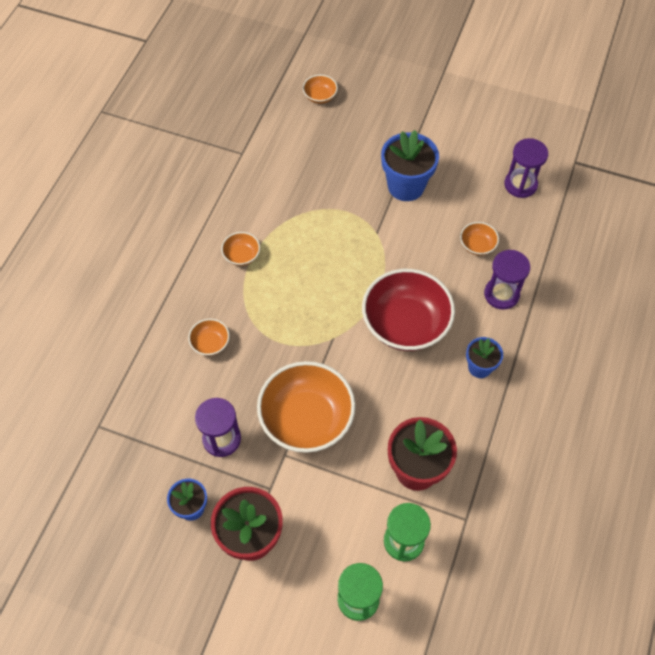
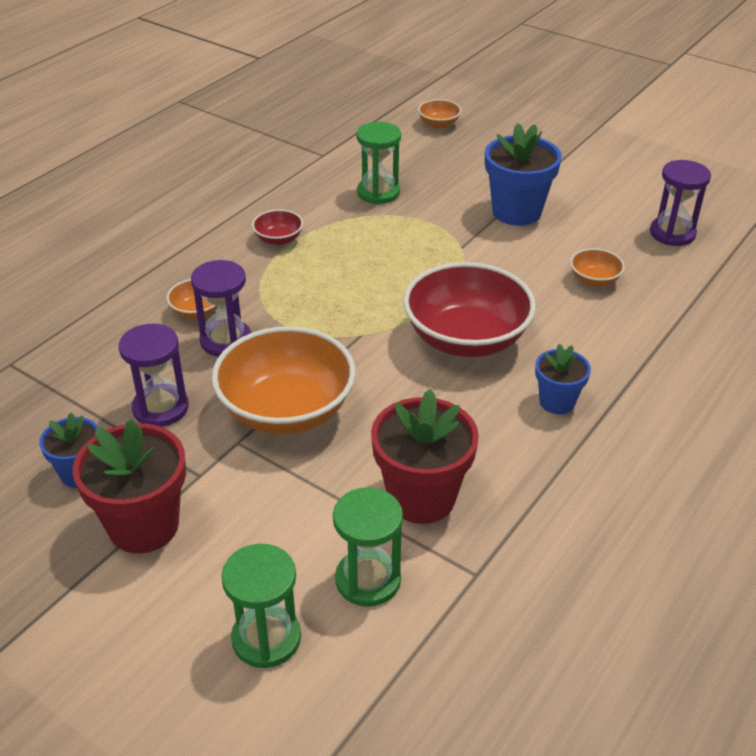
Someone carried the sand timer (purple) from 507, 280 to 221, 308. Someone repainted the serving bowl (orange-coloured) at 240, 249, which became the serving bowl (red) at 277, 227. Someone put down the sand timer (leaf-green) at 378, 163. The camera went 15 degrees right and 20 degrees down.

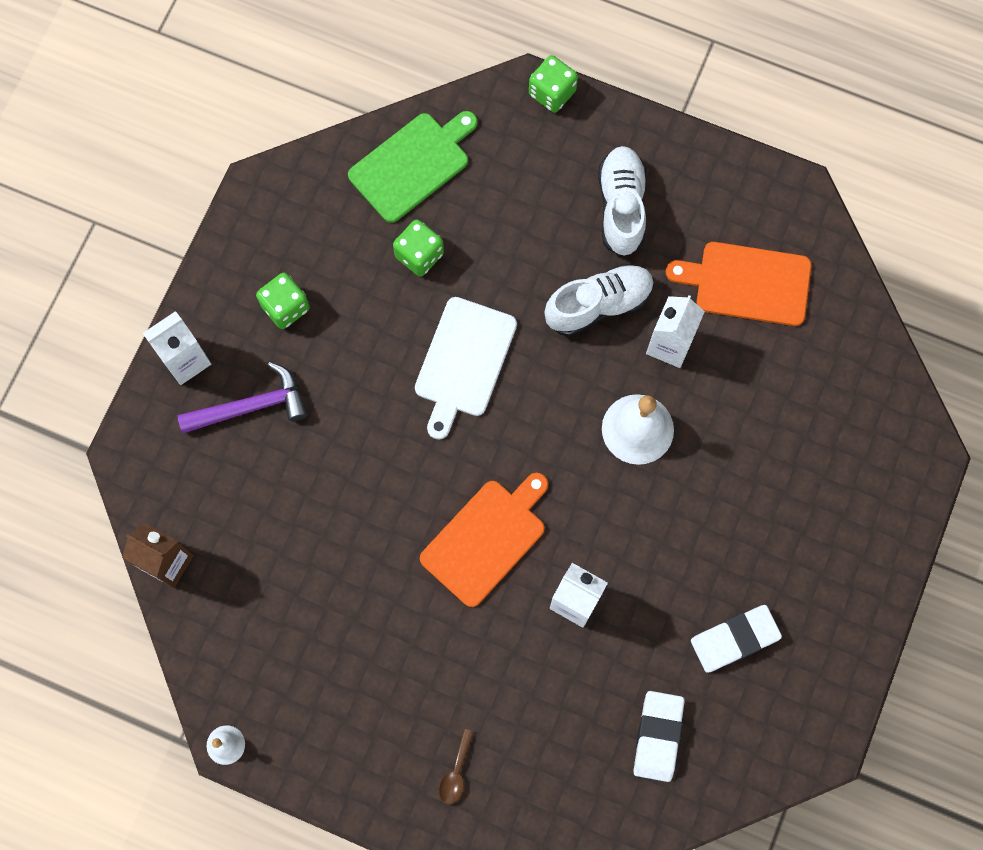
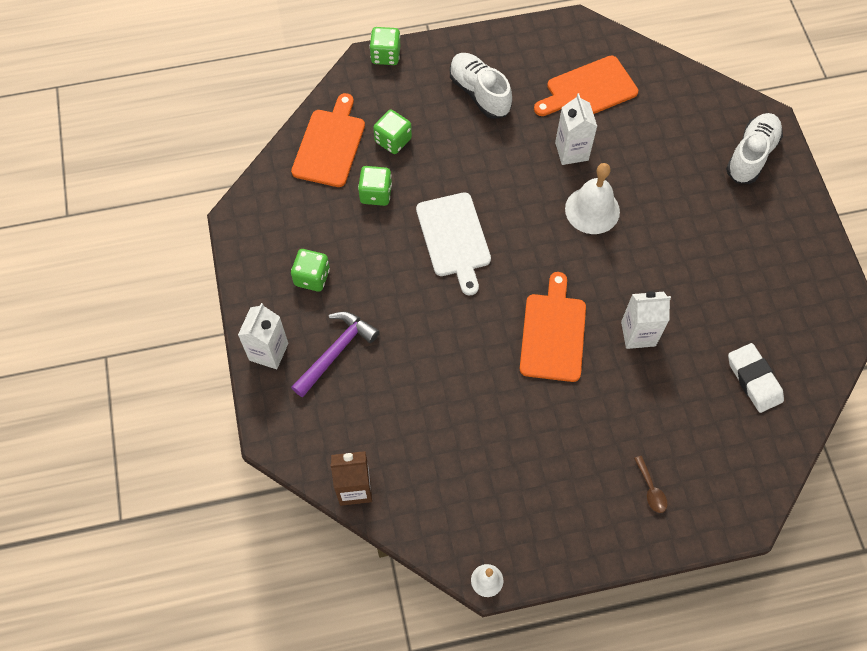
Someone repainted the bread board (leaf-green) at 412, 167, which became the bread board (orange-coloured) at 328, 140. Someone put down the die (leaf-green) at 392, 132. Someone carried the shoe (snow-white) from 599, 300 to 754, 148. Someone took away the eraser (snow-white) at 736, 639. The camera went 35 degrees left and 10 degrees down.

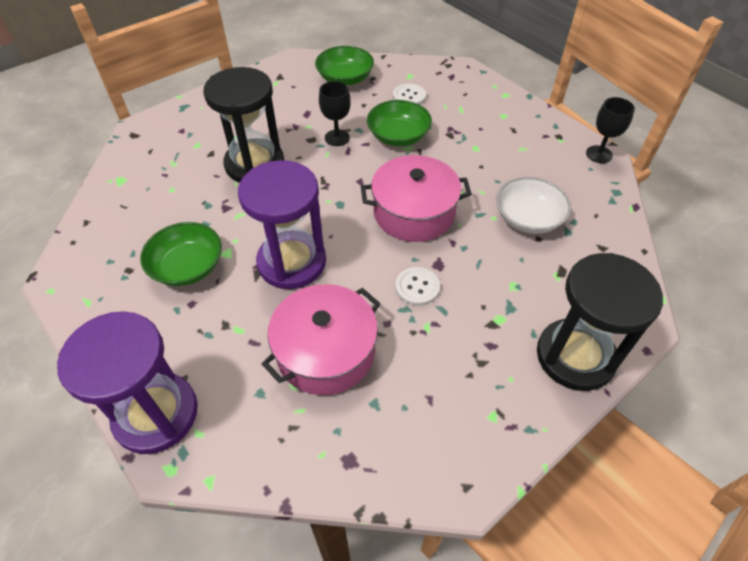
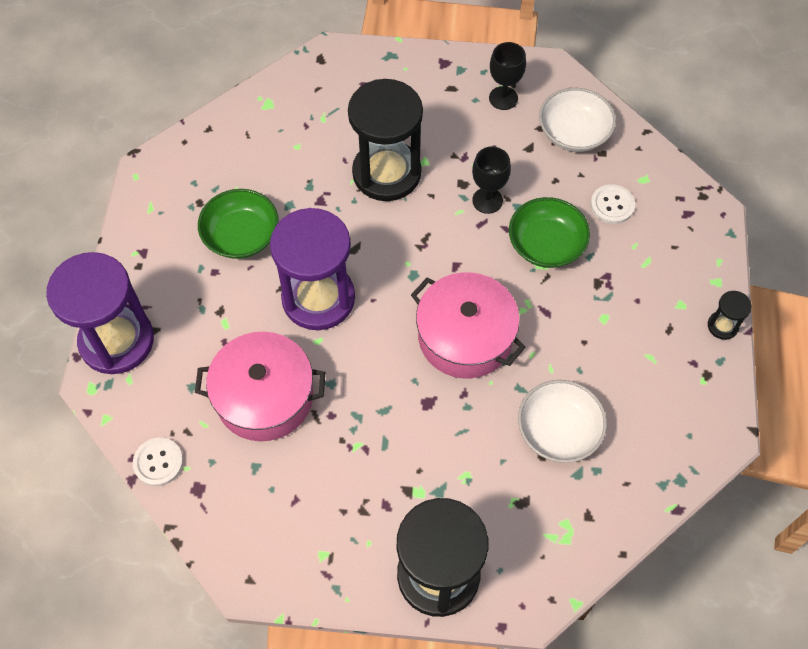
Someone carried the shirt button (snow-white) from 417, 286 to 158, 462. Someone carried the chalice (ebony) from 610, 130 to 507, 76. Someone repainted the serving bowl (leaf-green) at 344, 65, which became the serving bowl (snow-white) at 577, 120. Someone put down the sand timer (ebony) at 730, 315. The camera went 45 degrees right and 10 degrees up.

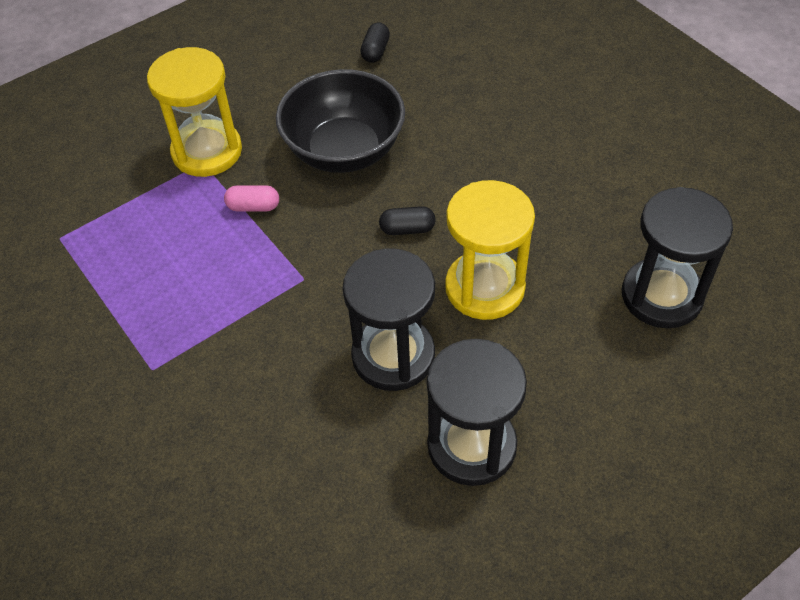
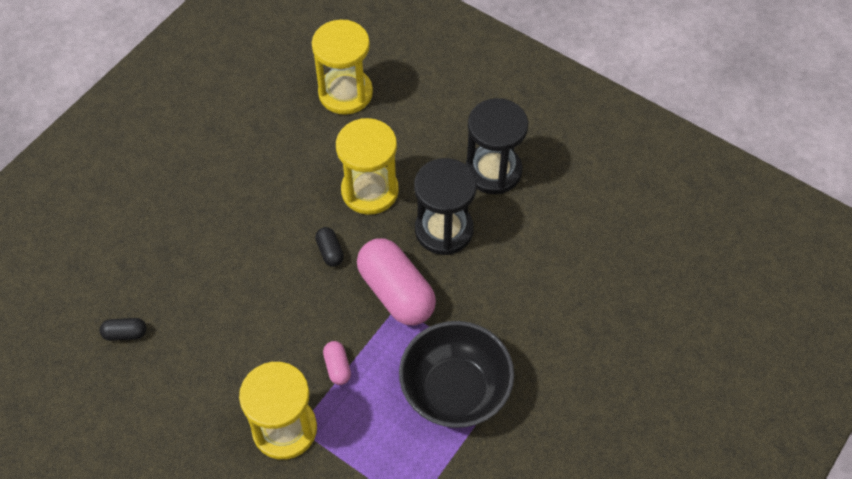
Someone repainted the sand timer (ebony) at 677, 257, which became the sand timer (yellow) at 342, 67. Someone put down the capsule (rose-pink) at 396, 282. Someone carried the serving bowl (ebony) from 340, 121 to 456, 374. The camera went 110 degrees left and 5 degrees up.

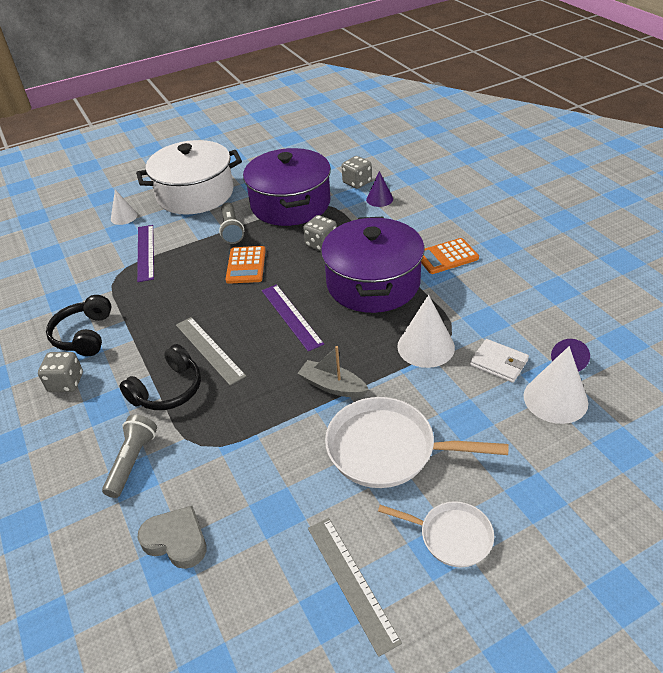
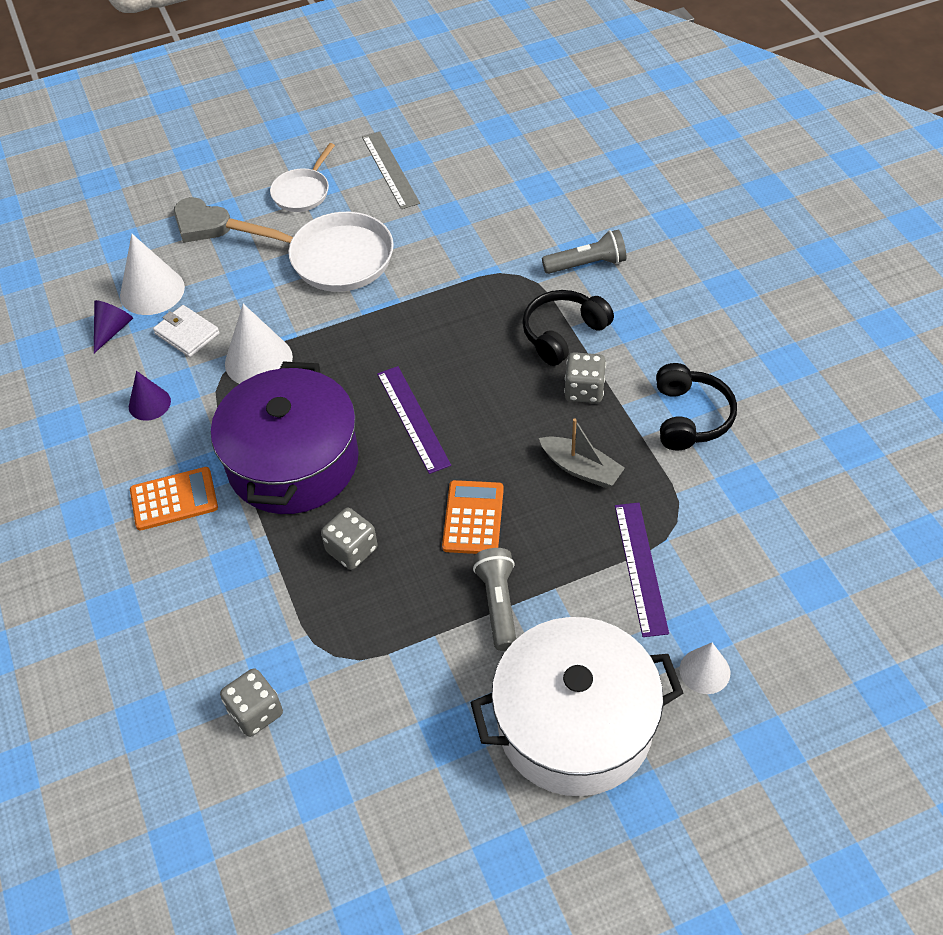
Someone carried the cone (purple) from 379, 189 to 150, 396. Someone carried the heart shape (ash-grey) from 172, 537 to 202, 220. Someone rotated the skillet (snow-white) at 436, 534 by 90 degrees counterclockwise. Someone carried the toy boat (ash-grey) from 333, 372 to 582, 453. Someone rotated the torch (ash-grey) at 129, 456 by 120 degrees counterclockwise. Someone carried the die (ash-grey) from 60, 372 to 585, 377. Someone took away the measuring stick (ash-grey) at 211, 351. Someone took away the stockpot (purple) at 287, 187. The camera went 175 degrees left and 10 degrees up.

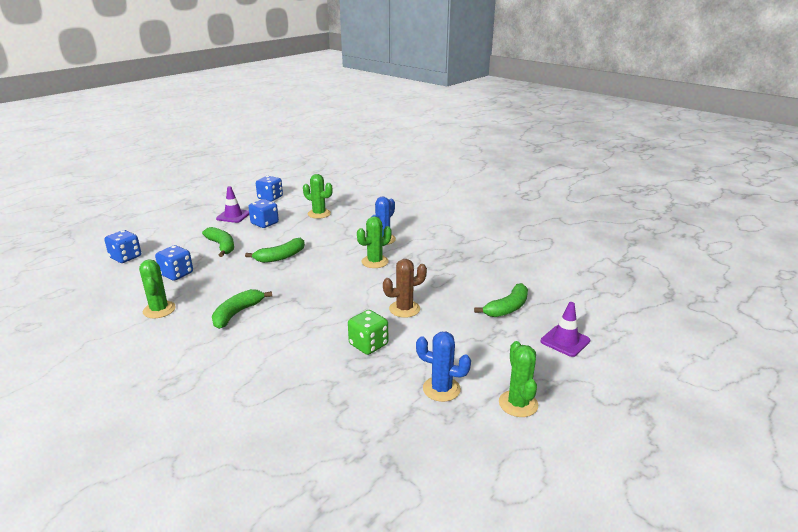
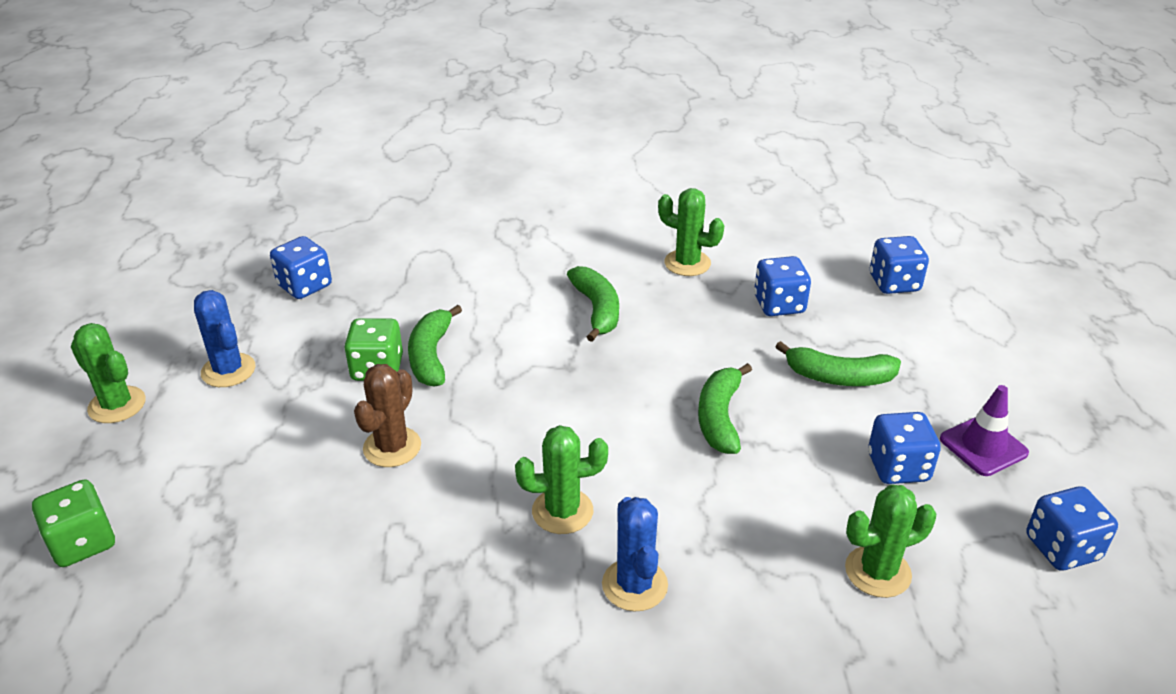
Someone swapped the safety cone (purple) at 565, 329 for the die (leaf-green) at 73, 523. Someone rotated the cactus (cobalt) at 443, 367 by 75 degrees clockwise. Someone put down the die (cobalt) at 301, 267. Someone carried the banana fruit (leaf-green) from 501, 300 to 435, 346. Someone rotated the cactus (leaf-green) at 374, 242 by 75 degrees clockwise. The camera went 135 degrees right and 10 degrees up.

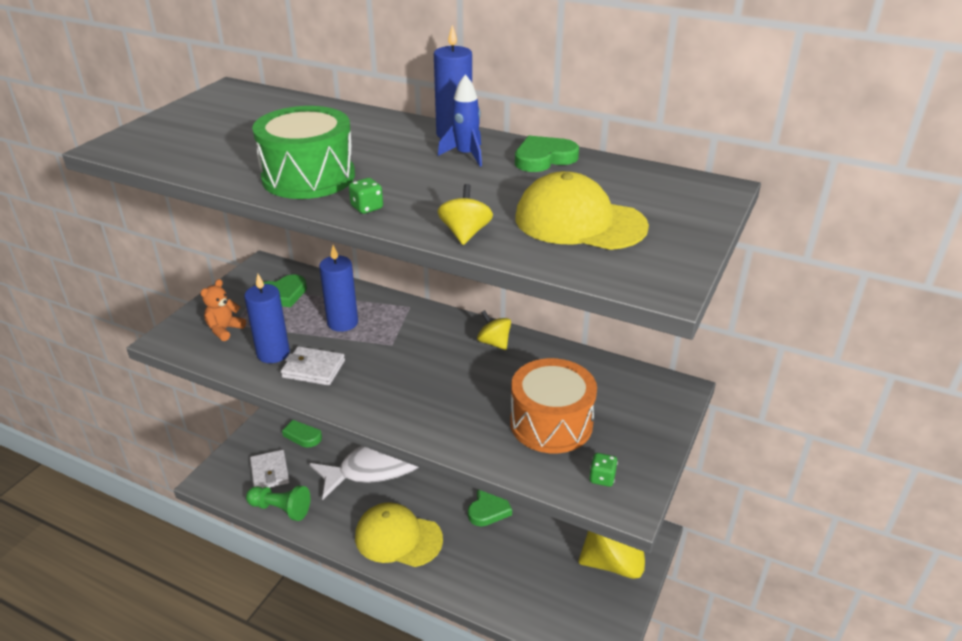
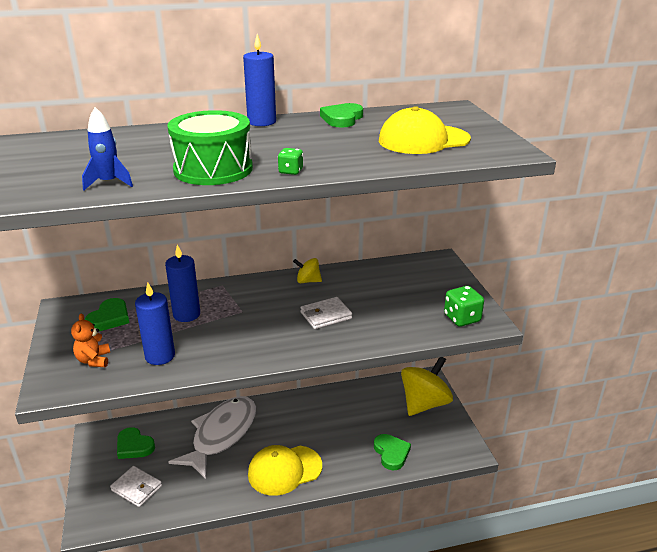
Someone carried the rocket (cobalt) from 460, 120 to 107, 148. Someone carried the card wallet (snow-white) from 313, 366 to 326, 313. Someone carried the heart shape (leaf-green) from 490, 508 to 392, 452. Someone scaled the die (leaf-green) at 603, 470 by 1.76. Someone took away the pawn (leaf-green) at 278, 503. Someone took away the toy top (yellow) at 465, 214. Someone took away the toy drum (orange-coloured) at 553, 405. The camera went 40 degrees left and 5 degrees down.

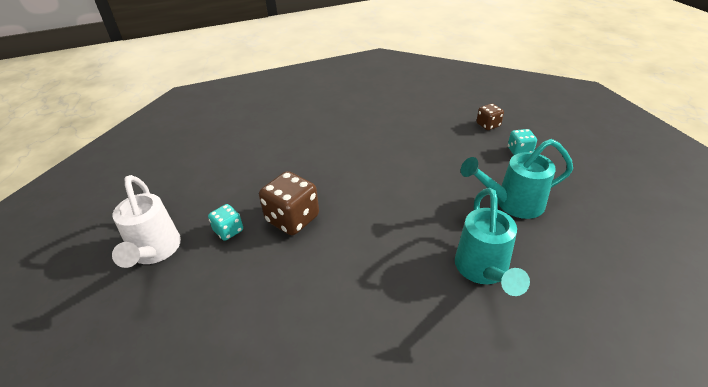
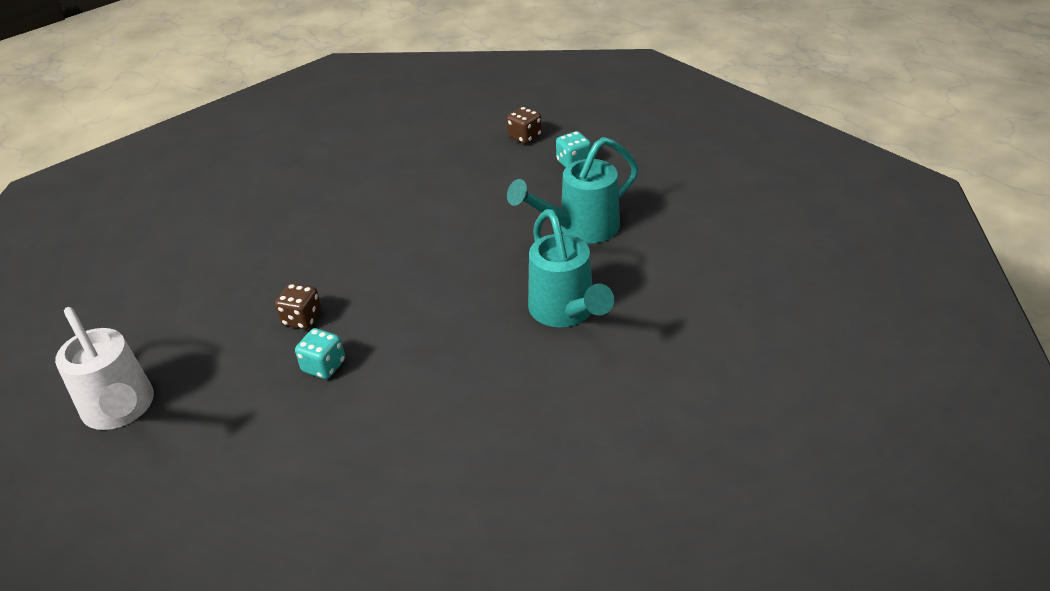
Someone scaled the die (dark brown) at 289, 203 by 0.56. Someone carried the die (aqua) from 225, 222 to 320, 353. The camera went 20 degrees left and 0 degrees up.

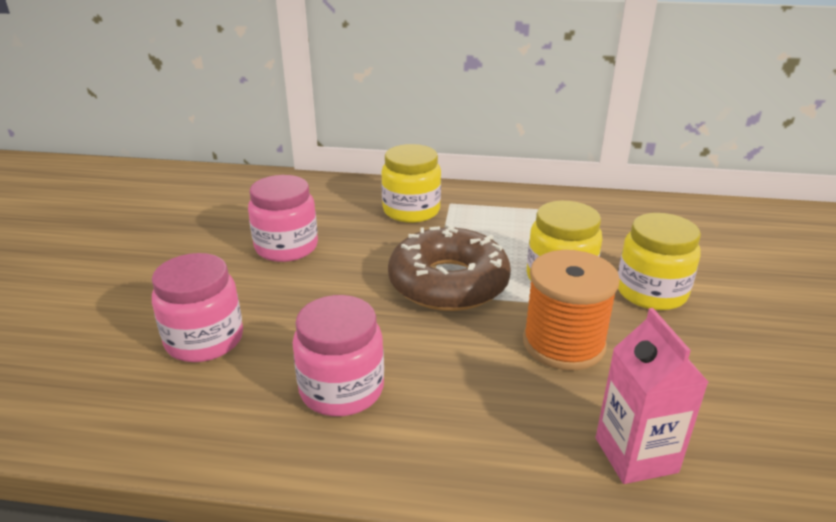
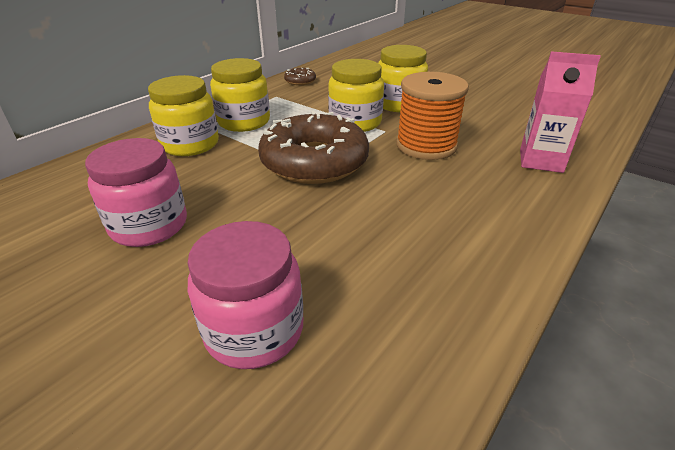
Someone put down the jam jar (yellow) at 240, 95. Someone put down the doughnut (dark brown) at 300, 76. Someone took away the jam jar (rose-pink) at 338, 355. The camera went 60 degrees left and 5 degrees up.

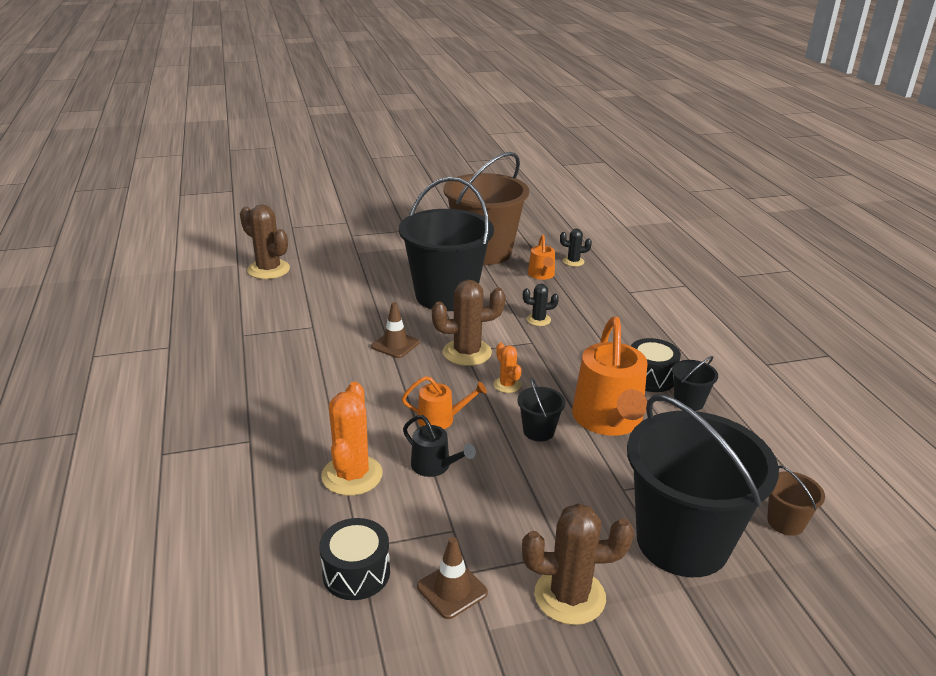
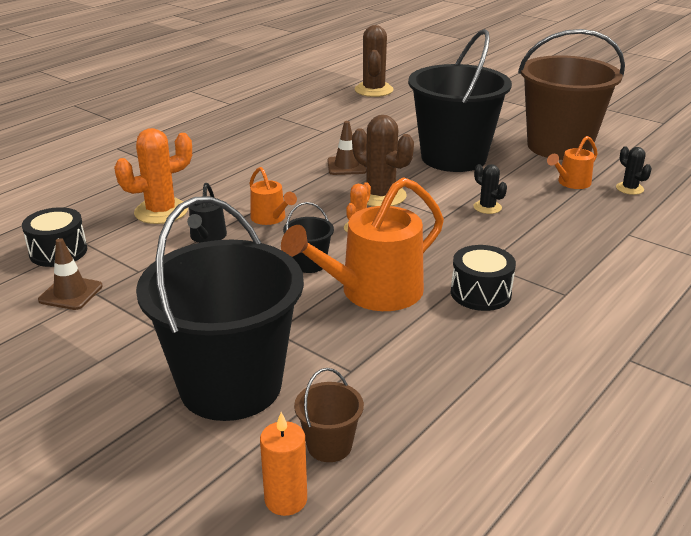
Someone put down the candle (orange-coloured) at 283, 464. Someone took away the cactus (dark brown) at 578, 564. Someone took away the pail (ebony) at 695, 383. The camera went 55 degrees right and 0 degrees up.

